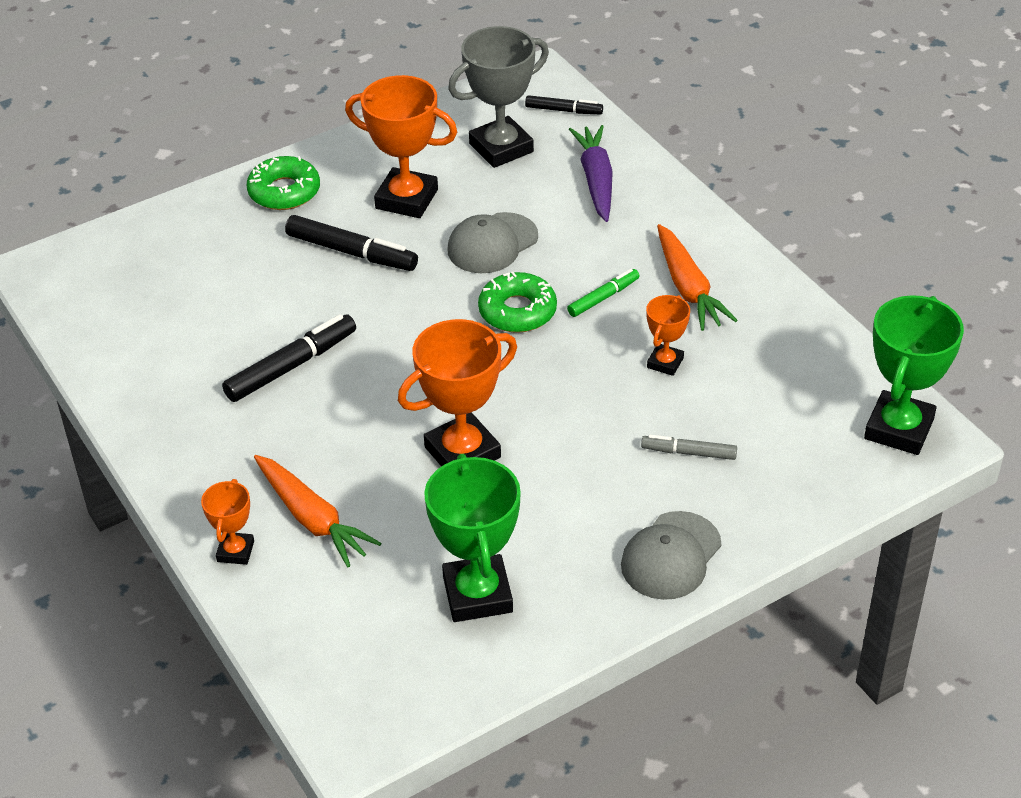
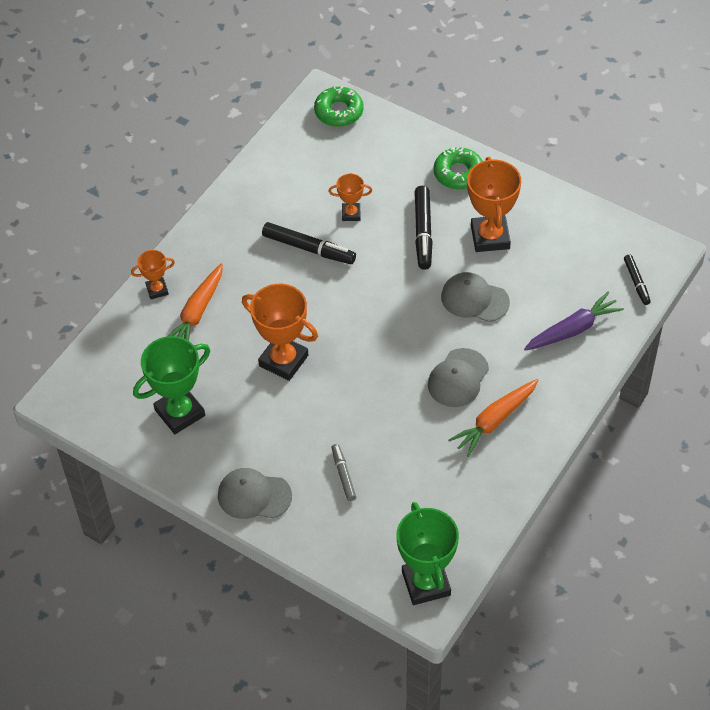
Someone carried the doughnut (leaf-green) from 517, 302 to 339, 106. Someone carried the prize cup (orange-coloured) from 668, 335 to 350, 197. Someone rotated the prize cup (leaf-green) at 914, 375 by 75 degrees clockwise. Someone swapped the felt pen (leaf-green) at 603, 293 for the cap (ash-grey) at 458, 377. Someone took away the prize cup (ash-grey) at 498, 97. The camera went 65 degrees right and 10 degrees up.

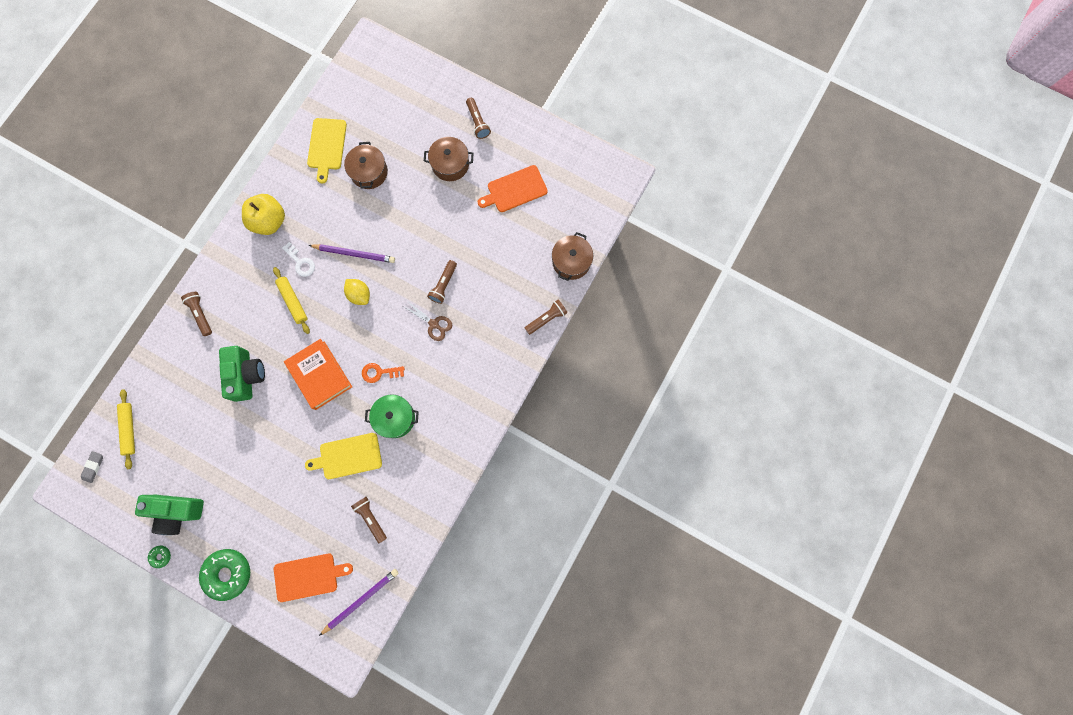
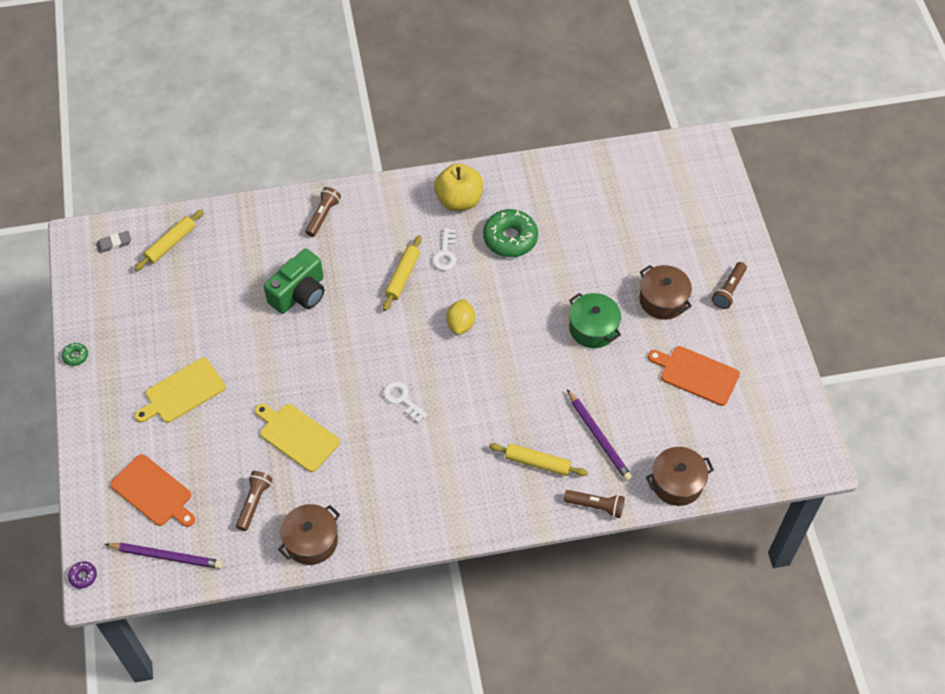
Someone put down the doughnut (purple) at 82, 575. Someone carried the bread board (yellow) from 327, 151 to 180, 390. Someone carried the stockpot (dark brown) from 366, 165 to 309, 534. Someone repainted the key (orange-coloured) at 383, 373, which became the key (snow-white) at 405, 402. Someone carried the doughnut (leaf-green) from 224, 575 to 510, 233. Someone put down the dough roller (yellow) at 538, 459. Someone carried the pencil (purple) from 351, 253 to 599, 435. Someone carried the stockpot (leaf-green) from 392, 416 to 595, 320. Someone took away the camera (leaf-green) at 169, 515. Someone took away the hardback (orange-coloured) at 318, 374. Someone took away the shears (dark brown) at 427, 320. Someone took away the torch (dark brown) at 442, 282. The camera went 50 degrees right and 20 degrees down.

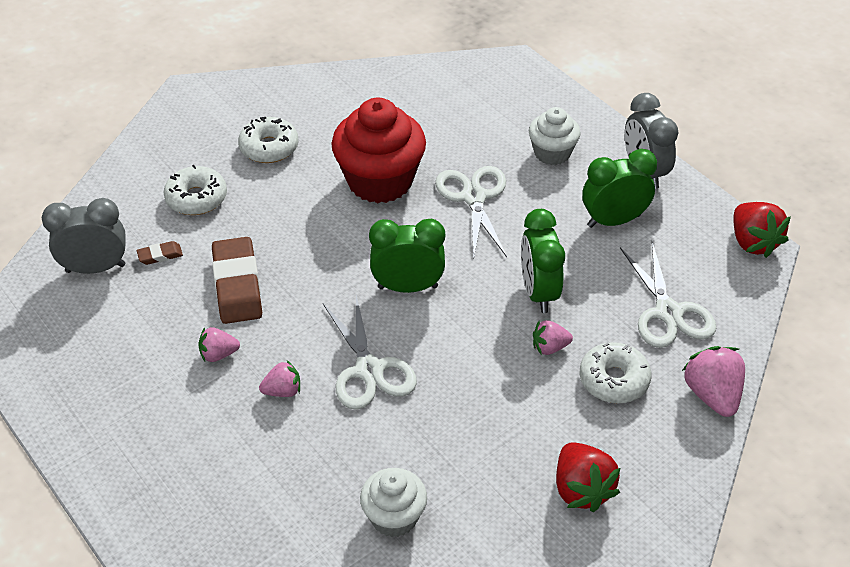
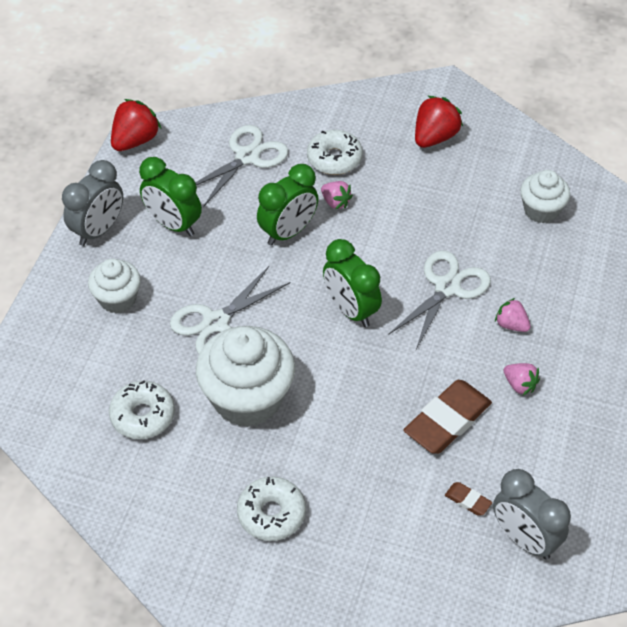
Someone carried the doughnut (snow-white) from 195, 190 to 142, 410. Someone repainted the muffin (red) at 378, 150, which became the muffin (snow-white) at 245, 376. Someone took away the strawberry (rose-pink) at 713, 381. The camera went 125 degrees left and 5 degrees up.

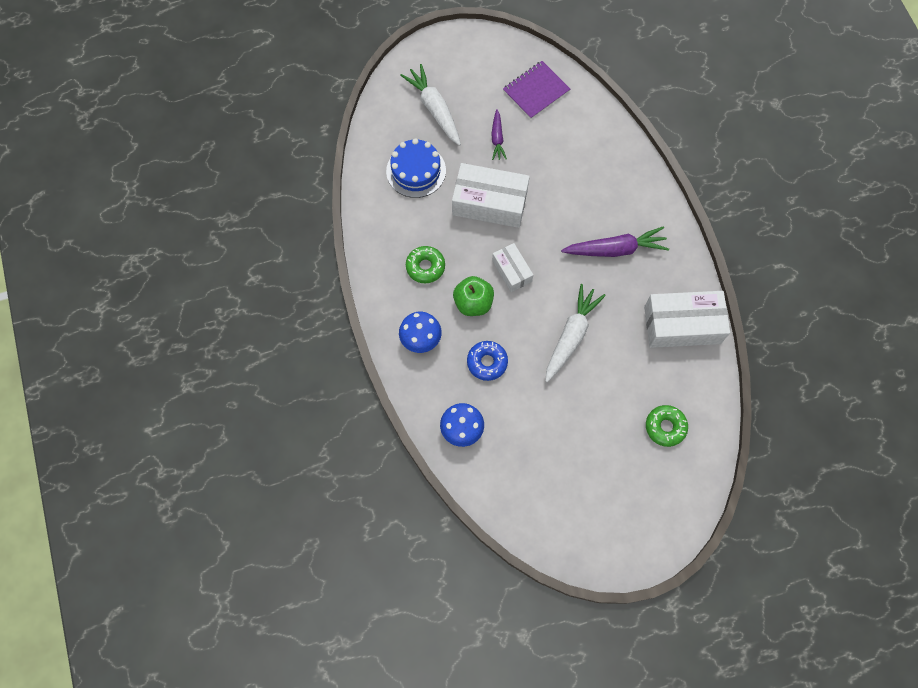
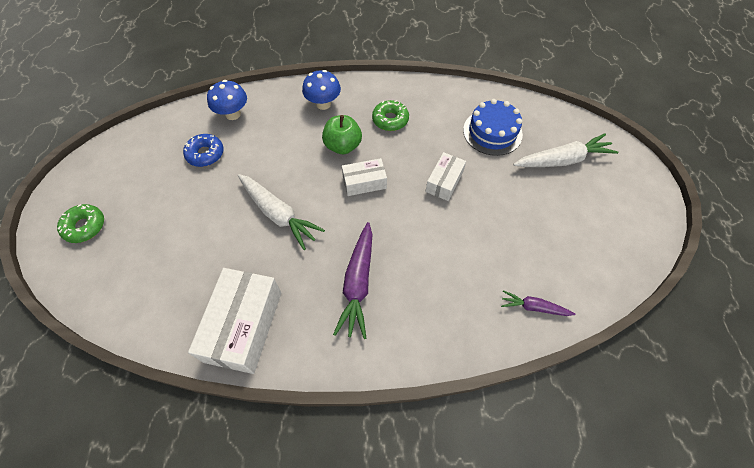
Someone carried the doughnut (leaf-green) from 667, 426 to 80, 223. Someone carried the doughnut (cobalt) from 487, 361 to 203, 150. Someone scaled the box (snow-white) at 491, 195 by 0.56. Someone carried the carrot (purple) from 499, 134 to 538, 303. Someone took away the notepad (purple) at 536, 90. The camera went 105 degrees right and 10 degrees down.

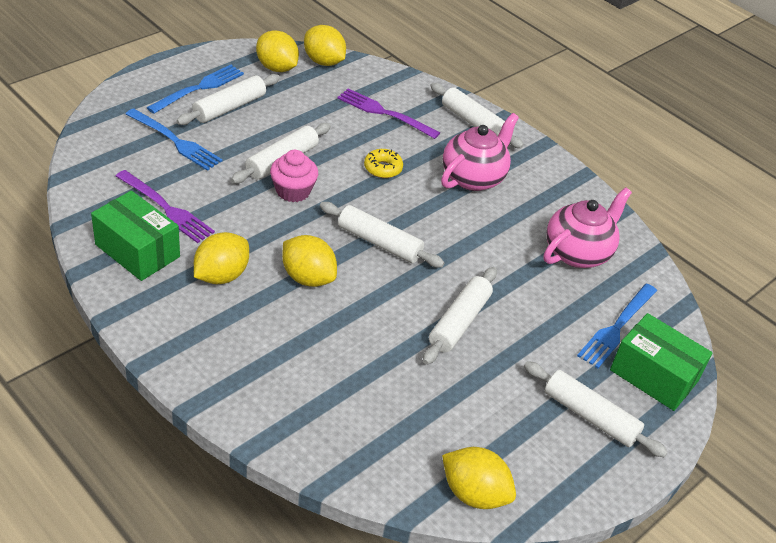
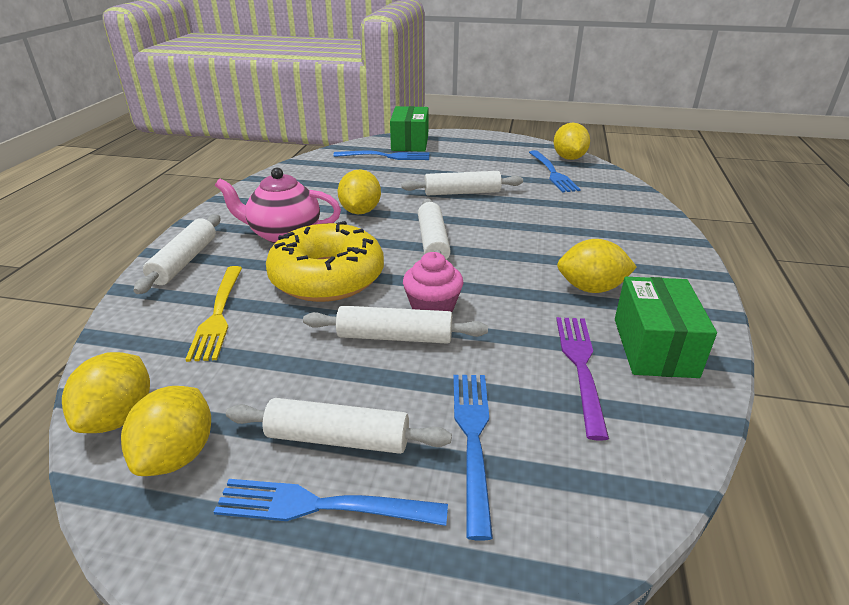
Someone repainted the dinner fork (purple) at 388, 114, which became the dinner fork (yellow) at 213, 314. Someone scaled the doughnut (yellow) at 383, 163 by 2.45. Someone carried the citrus fruit (yellow) from 309, 261 to 359, 191. Someone put down the dinner fork (cobalt) at 555, 171. Someone took away the dough roller (snow-white) at 596, 409. Someone took away the china teapot (rose-pink) at 588, 227. The camera went 120 degrees left and 10 degrees down.

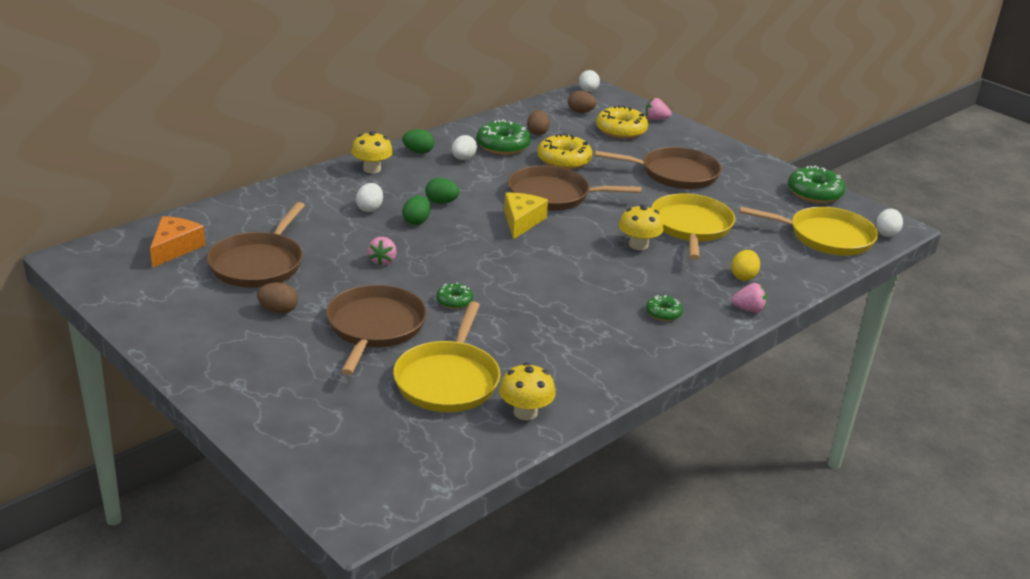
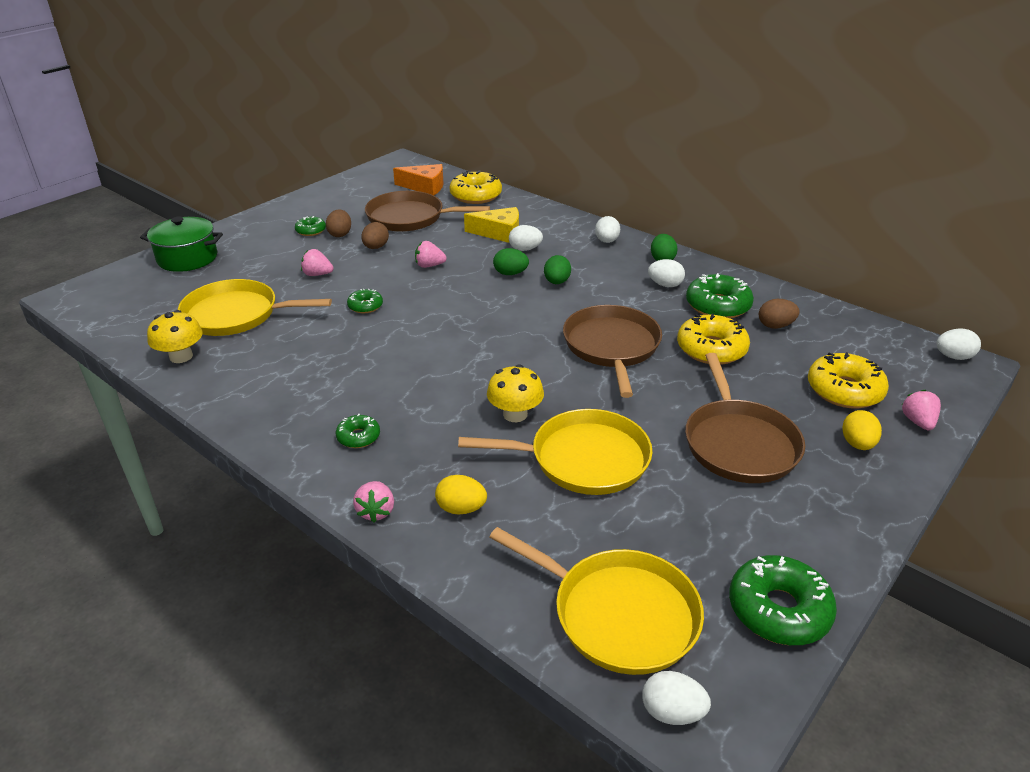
Someone put down the stockpot (leaf-green) at 181, 244. Someone put down the doughnut (leaf-green) at 310, 226. Someone swapped the skillet (dark brown) at 376, 330 for the strawberry (rose-pink) at 317, 262. Someone carried the egg (dark brown) from 582, 102 to 375, 235. Someone put down the doughnut (yellow) at 475, 187. Someone carried the piece of cheese (yellow) from 526, 216 to 491, 225. Someone rotated the skillet (yellow) at 808, 231 by 60 degrees counterclockwise. Someone swapped the fungus (yellow) at 372, 152 for the egg (snow-white) at 607, 229. Someone put down the egg (yellow) at 862, 430. The camera went 85 degrees right and 5 degrees up.

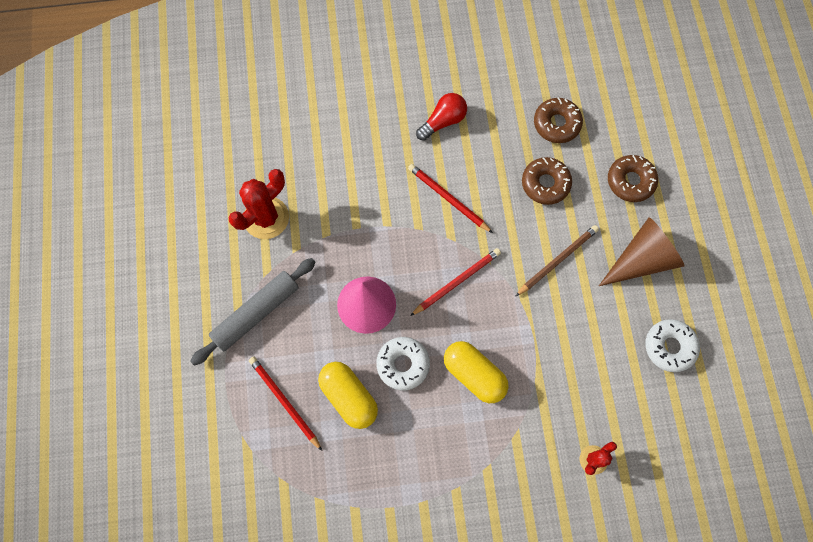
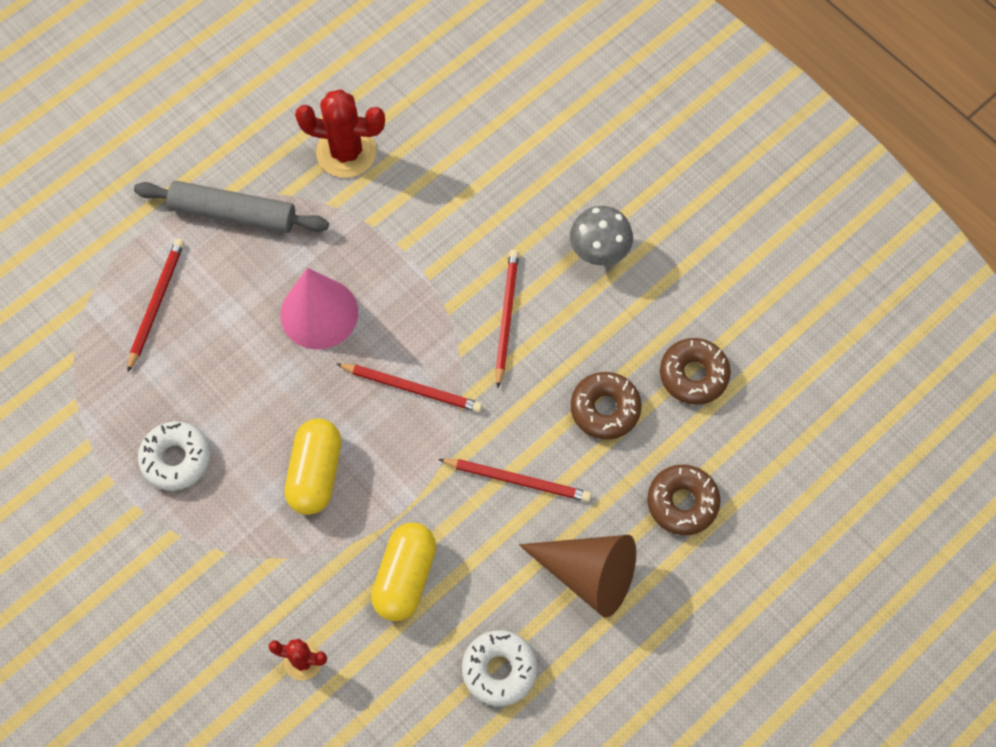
Someone carried the doughnut (snow-white) from 403, 363 to 174, 456. Someone carried the capsule (yellow) from 348, 395 to 403, 571. Someone repainted the pencil (dark brown) at 557, 261, which became the pencil (red) at 514, 480. Someone swapped the lightbulb (red) at 441, 117 for the fungus (ash-grey) at 601, 235. The camera went 55 degrees right and 5 degrees down.

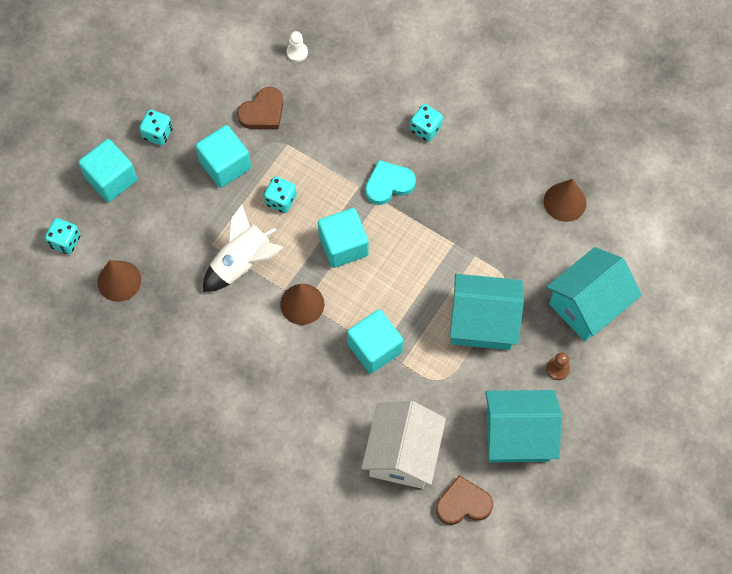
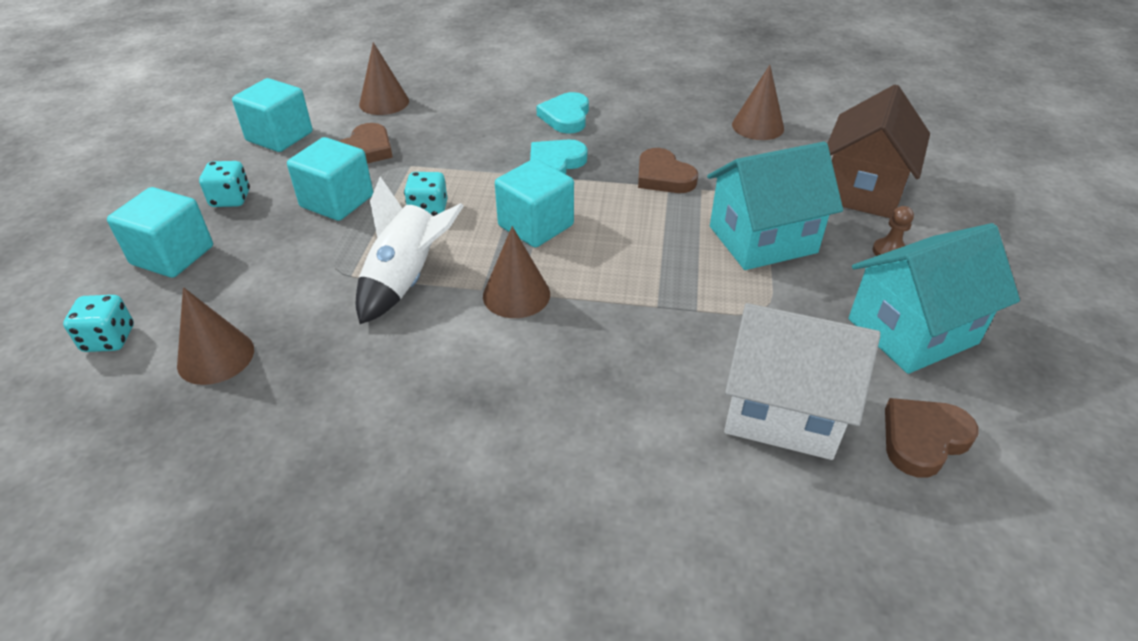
Someone carried the block (aqua) from 375, 341 to 272, 115. Someone swapped the pawn (snow-white) at 297, 46 for the cone (dark brown) at 384, 78. Someone swapped the die (aqua) at 426, 123 for the heart shape (aqua) at 562, 112. Someone put down the heart shape (dark brown) at 668, 170. Someone rotated the house (snow-white) at 403, 445 by 60 degrees counterclockwise. Someone repainted the house (aqua) at 594, 294, which became the house (dark brown) at 878, 152. The camera went 25 degrees left and 25 degrees down.

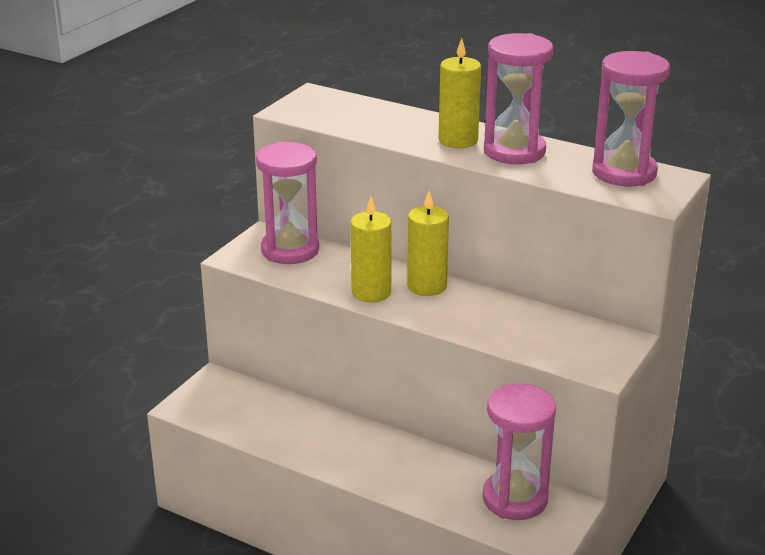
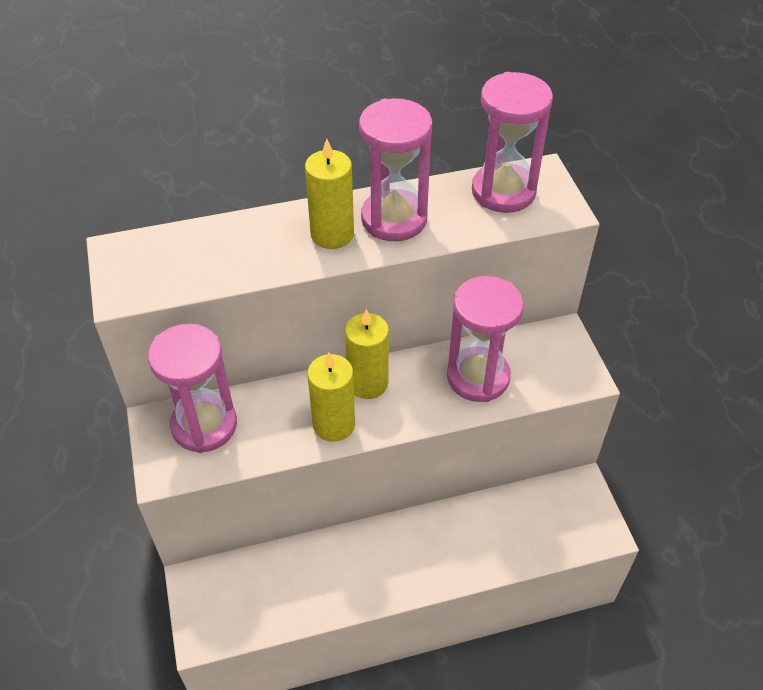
Someone carried the sand timer (rose-pink) from 519, 451 to 485, 339. The camera went 45 degrees left and 20 degrees up.

